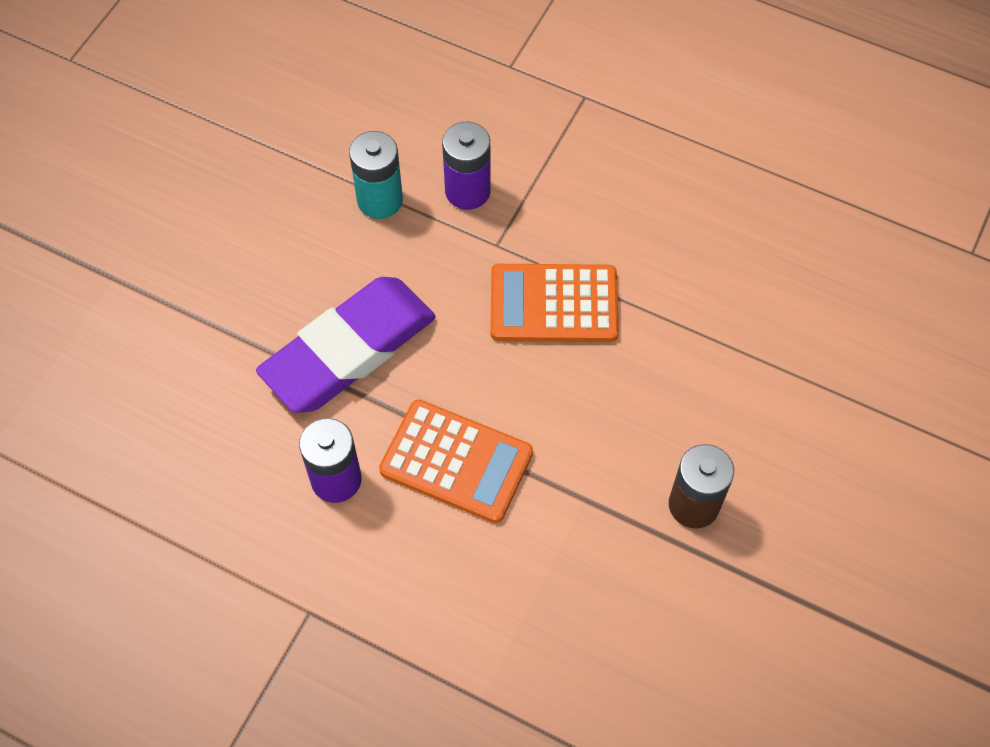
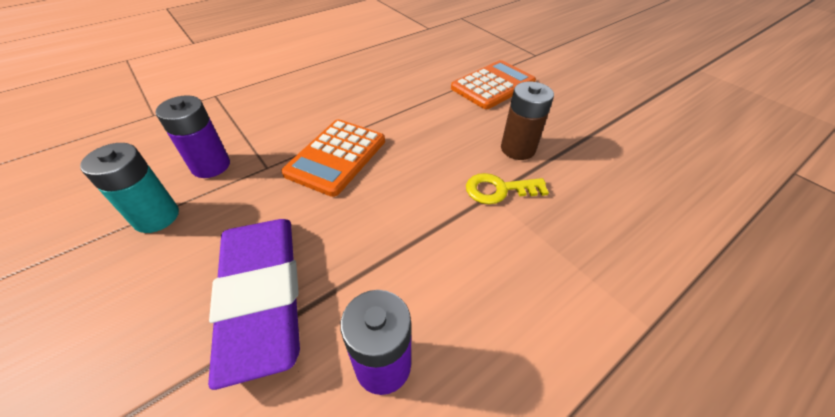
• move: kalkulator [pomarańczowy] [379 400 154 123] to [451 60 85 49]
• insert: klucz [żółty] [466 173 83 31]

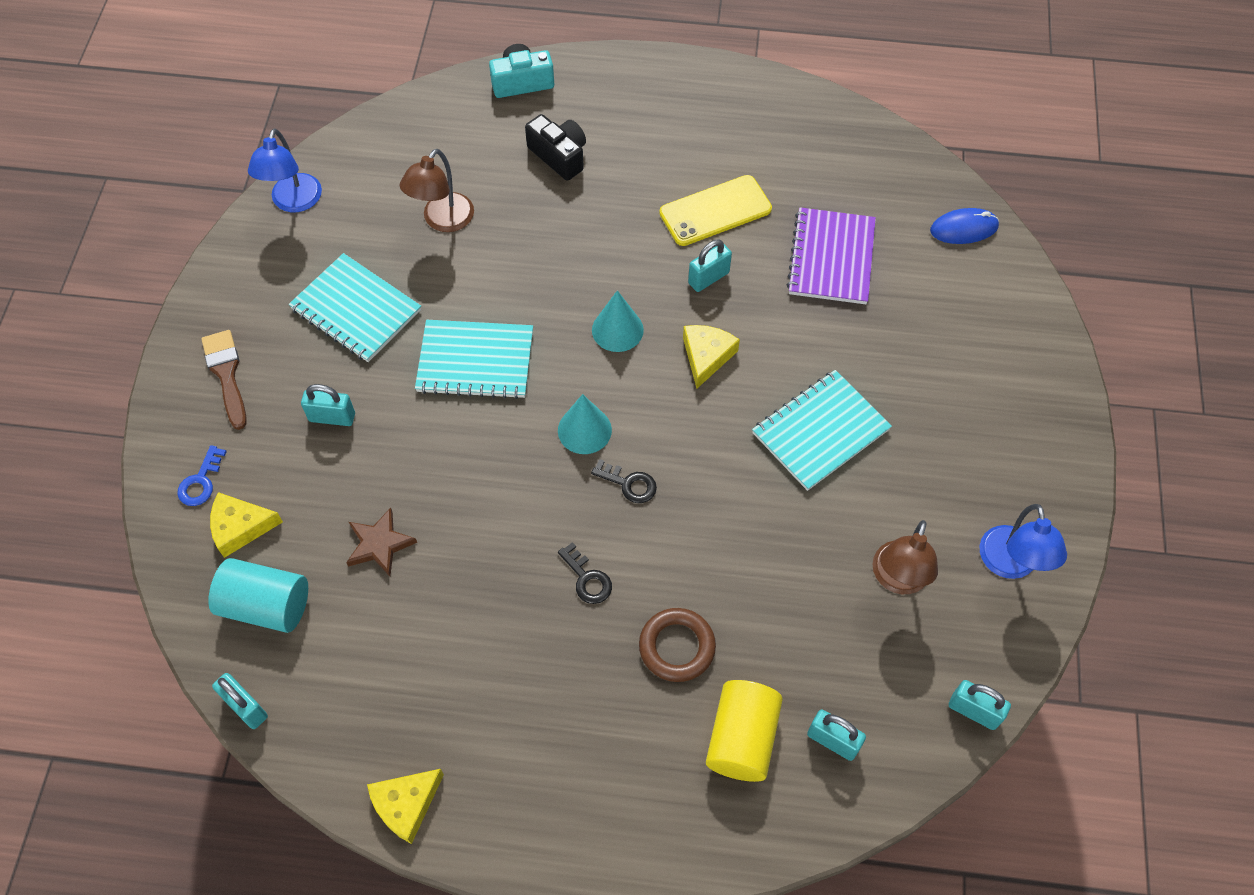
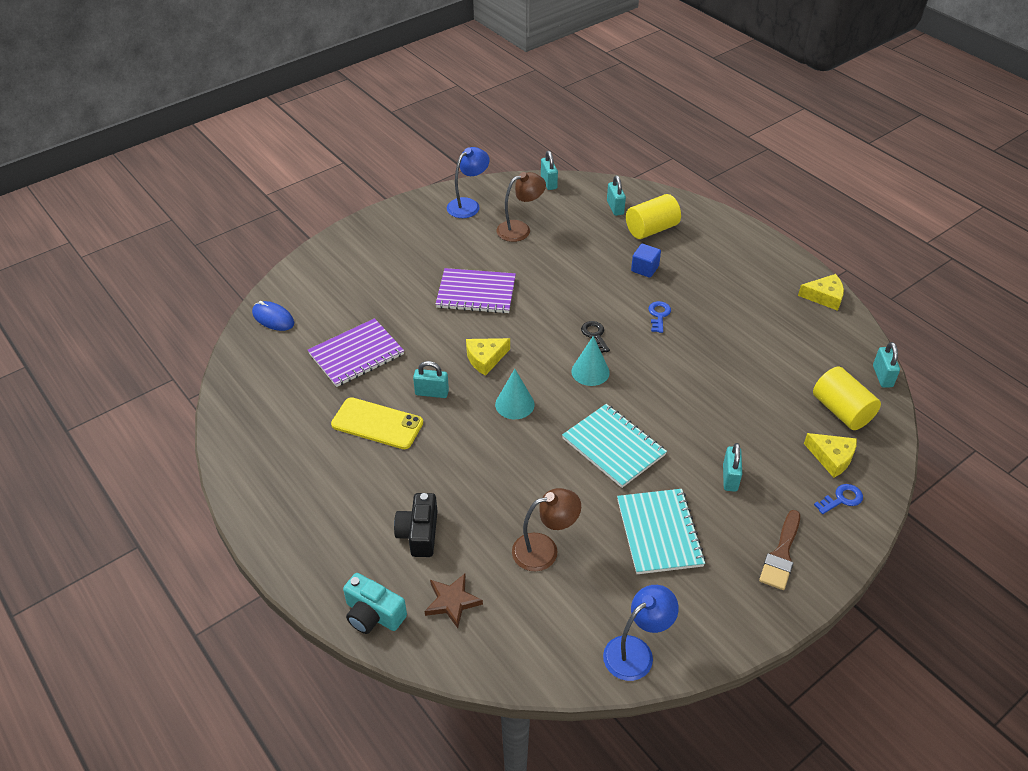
• move: gwiazda [brązowy] [346 508 71 68] to [425 574 58 54]
• recolor: zeszyt [turkusowy] [752 370 140 121] to zeszyt [fioletowy] [436 268 80 46]
• replace: pierścień [brązowy] [639 608 77 74] to sześcian [niebieski] [631 244 30 34]
• recolor: klucz [czarny] [558 542 54 62] to klucz [niebieski] [648 301 23 32]
• rotate: kłódka [turkusowy] [301 384 54 42] = [723 443 19 49] 45 degrees clockwise
• recolor: walec [turkusowy] [208 558 100 75] to walec [żółty] [813 367 68 63]

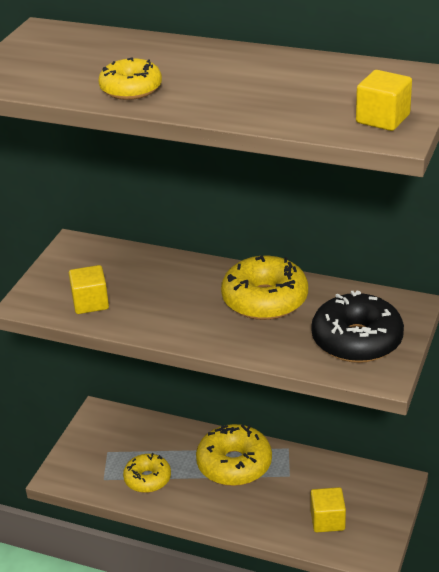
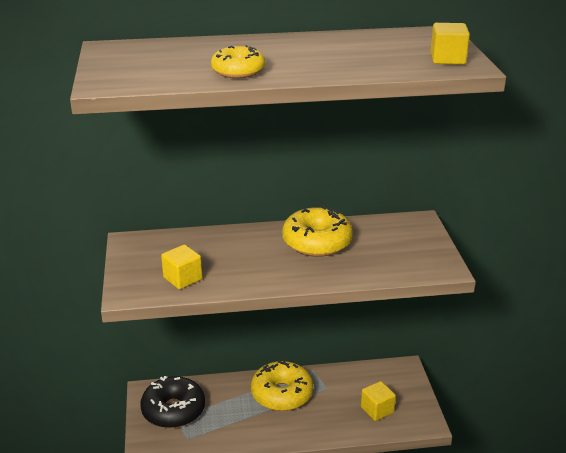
• move: donut [czarny] [311 290 93 73] to [140 376 65 52]
• delete: donut [żółty] [123 453 48 40]

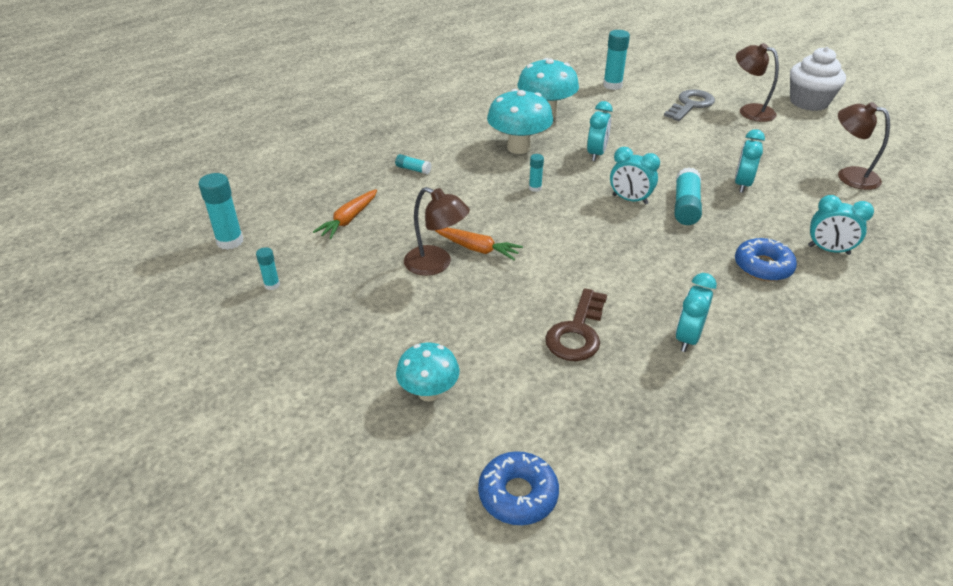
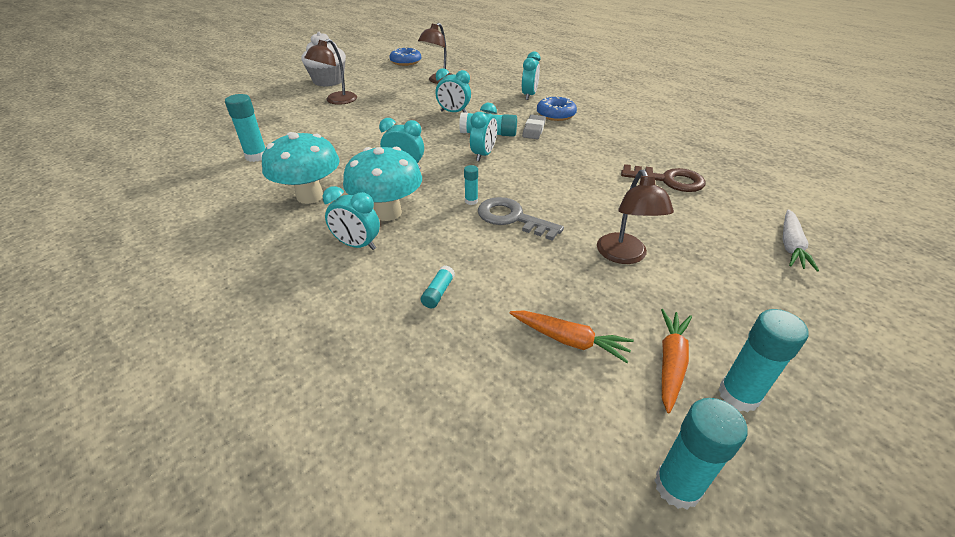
• move: budzik [turkusowy] [676 273 41 79] to [323 186 57 64]
• move: donut [niebieski] [478 451 81 74] to [389 48 32 18]
• move: klucz [szary] [664 89 51 32] to [478 197 86 44]
• insert: gumka do mazania [szary] [522 115 24 24]
• rotate: lampka [brązowy] [404 187 66 89] = [597 169 77 95] 150 degrees clockwise
• move: marchewka [pomarańczowy] [434 228 89 32] to [661 309 31 104]
• resize: klej w sztyfcie [turkusowy] [256 247 24 43] = [719 309 89 103] x1.84
• replace: grzyb [turkusowy] [396 343 64 59] to marchewka [biały] [783 209 36 62]

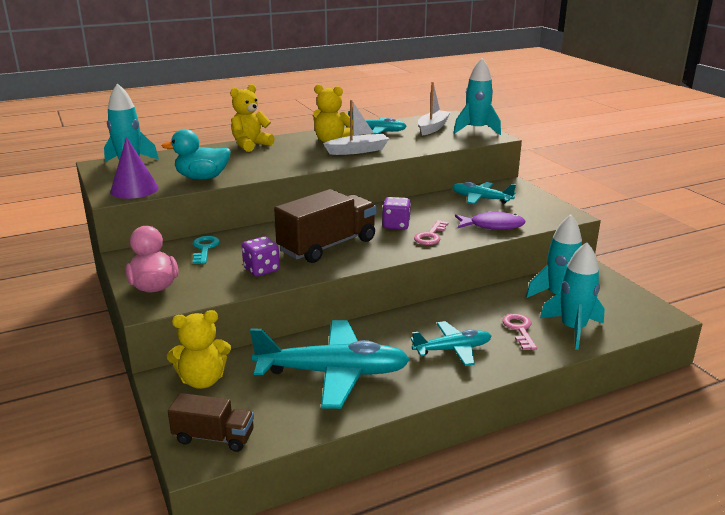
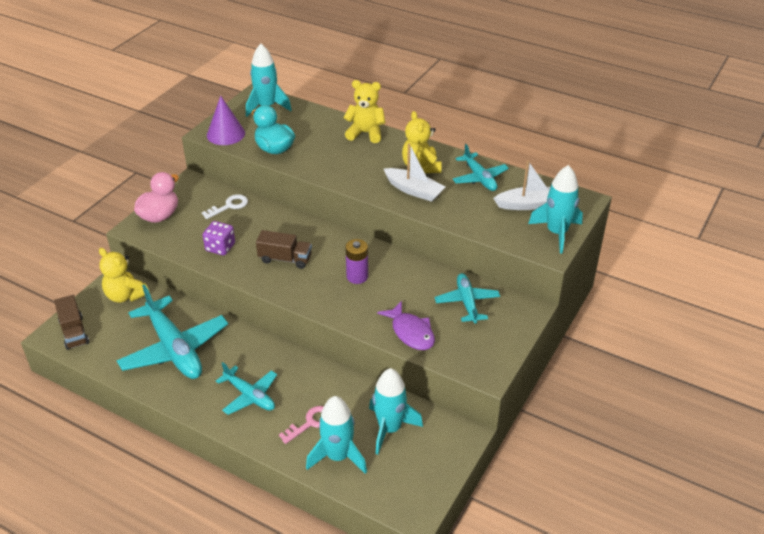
• recolor: klucz [turkusowy] [193 236 27 28] to klucz [biały] [202 194 46 25]
• resize: ciężarówka [brązowy] [274 189 102 74] = [256 230 56 39] x0.58
• replace: kostka do gry [fioletowy] [382 197 29 33] to bateria [fioletowy] [345 239 23 45]
• delete: klucz [różowy] [414 220 34 25]

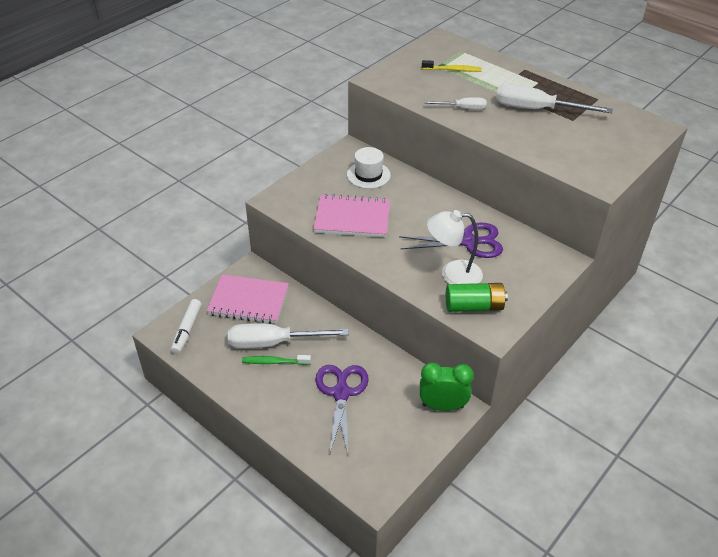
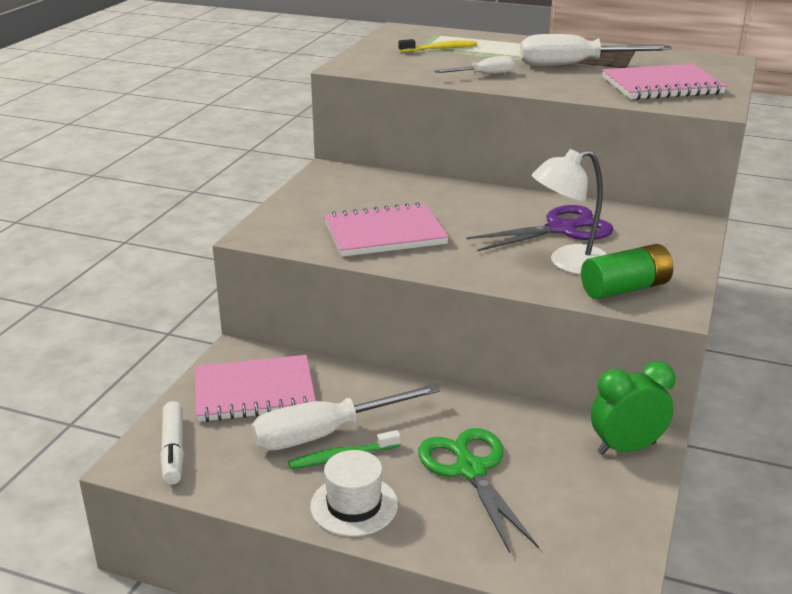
• move: kapelusz [biały] [347 147 44 42] to [310 450 88 86]
• recolor: nożyczki [fioletowy] [315 365 54 91] to nożyczki [zielony] [418 428 121 125]
• insert: zeszyt [różowy] [602 64 125 36]

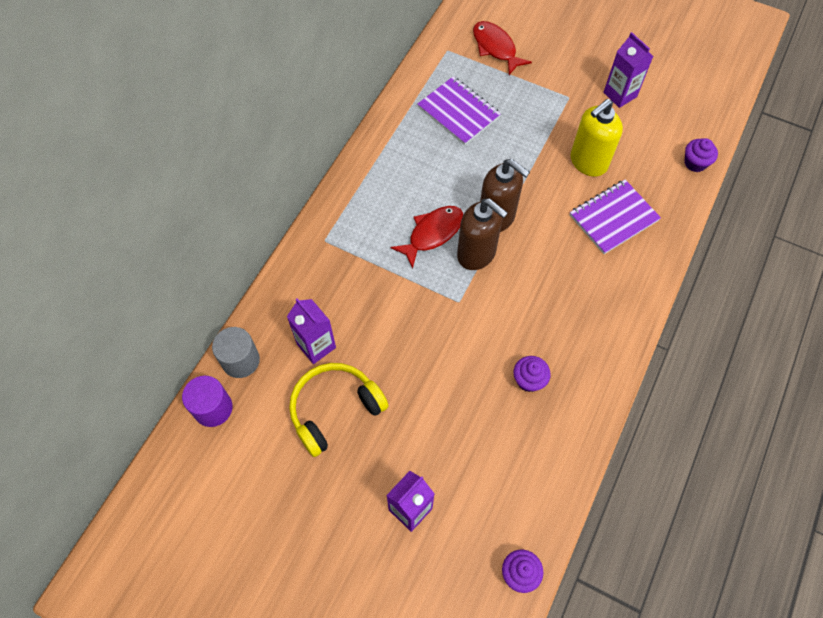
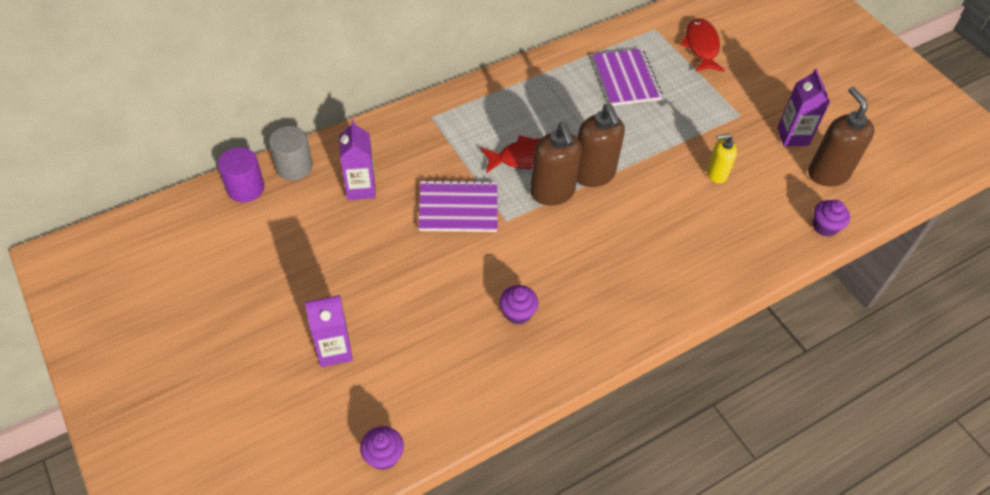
• move: zeszyt [fioletowy] [570 180 91 74] to [418 179 80 53]
• resize: dozownik mydła [żółty] [571 99 52 78] = [707 133 30 50] x0.58
• insert: dozownik mydła [brązowy] [808 87 66 100]
• delete: słuchawki [żółty] [289 363 99 94]

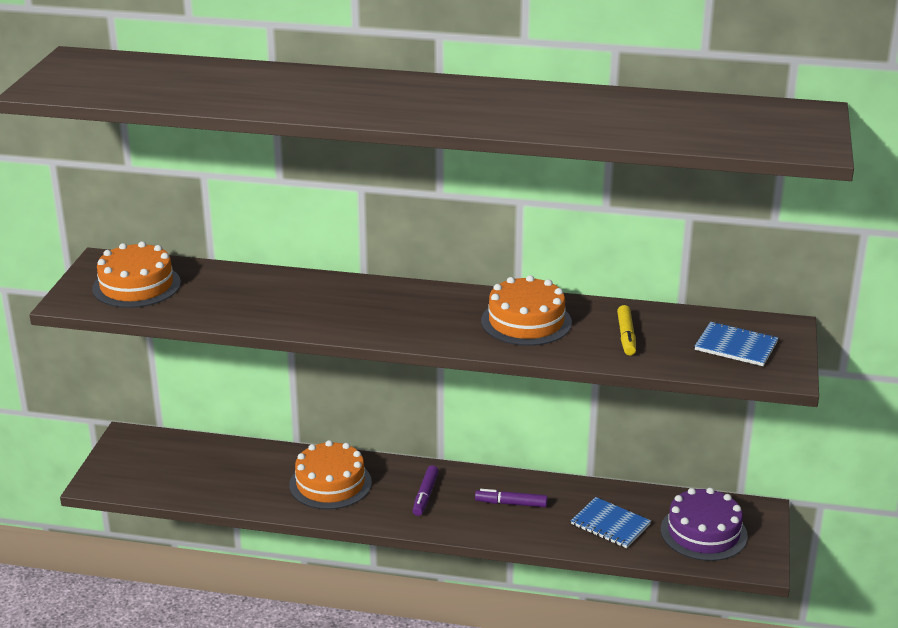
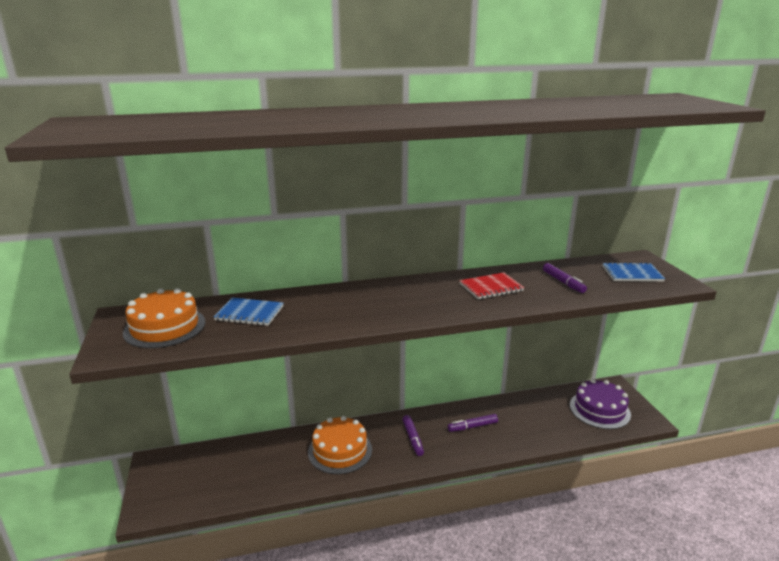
• move: zeszyt [niebieski] [571 497 80 51] to [213 298 70 28]
• replace: tort [pomarańczowy] [481 275 91 71] to zeszyt [czerwony] [460 272 65 27]
• recolor: flamaster [żółty] [617 305 19 50] to flamaster [fioletowy] [543 263 44 30]

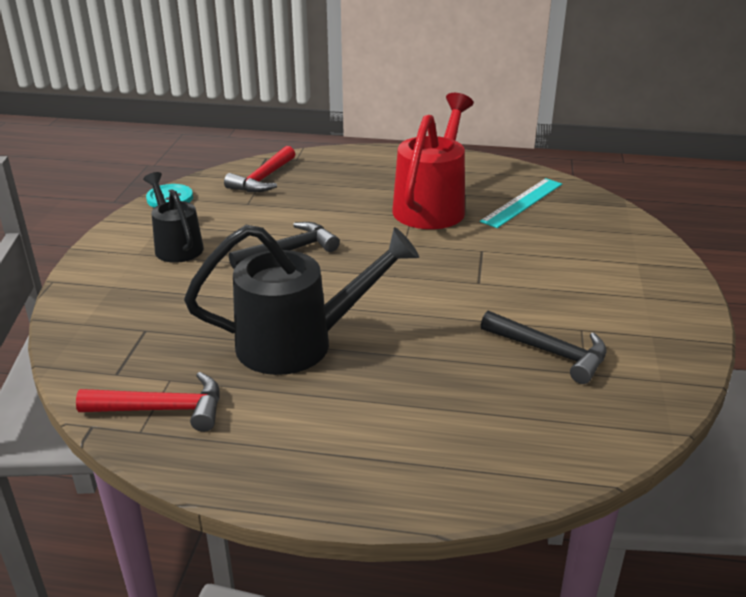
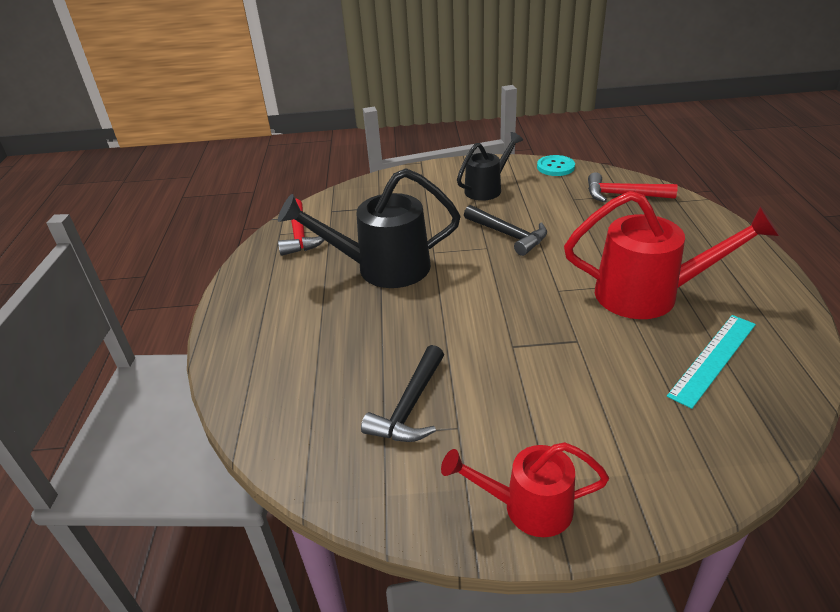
• rotate: konewka [czarny] [184 225 235 150] = [278 168 183 120] 105 degrees clockwise
• insert: konewka [czerwony] [441 442 168 95]
• rotate: linijka [turkusowy] [480 178 82 50] = [667 315 89 94] 75 degrees counterclockwise

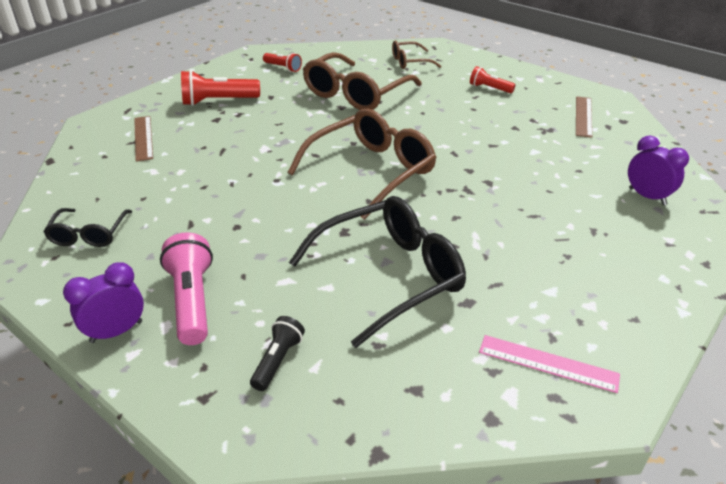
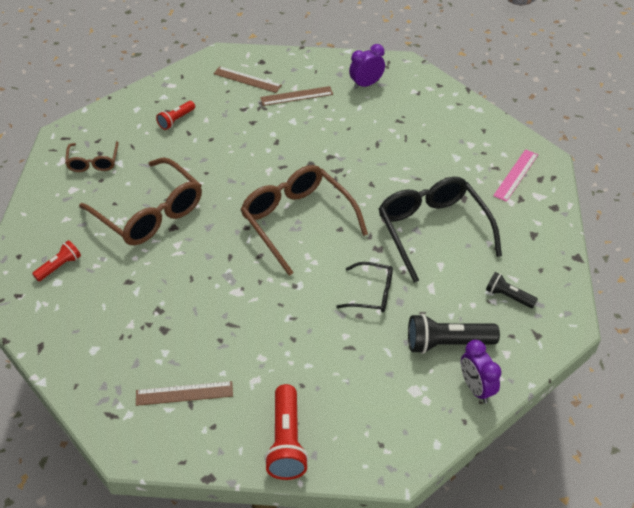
• insert: linijka [brązowy] [260 86 73 20]
• move: latarka [czerwony] [181 70 79 36] to [264 384 45 96]
• move: okulary [czarny] [43 208 89 39] to [336 262 57 50]
• recolor: latarka [różowy] [160 232 53 113] to latarka [czarny] [408 314 92 40]

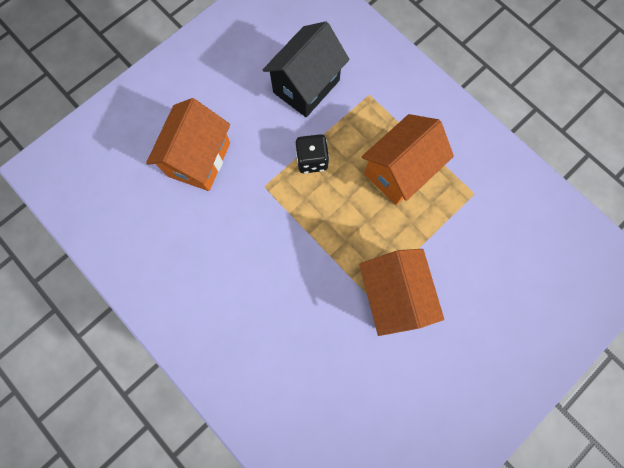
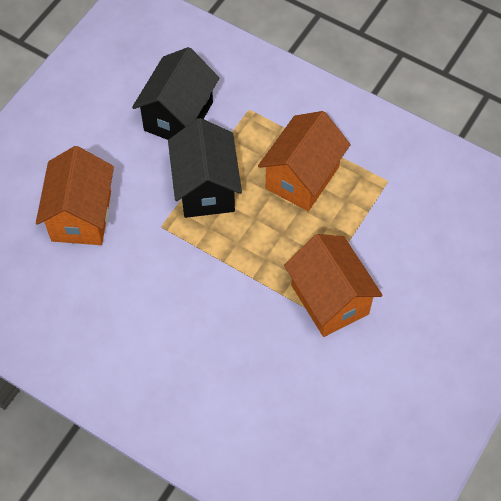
• replace: kostka do gry [czarny] [296 134 33 39] to domek [czarny] [168 118 74 100]

